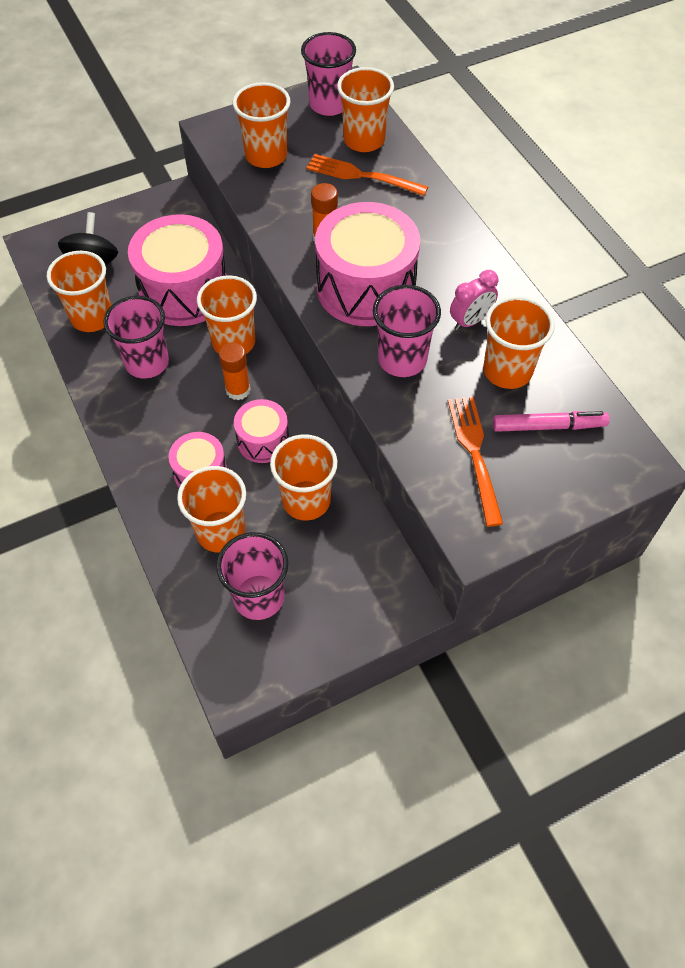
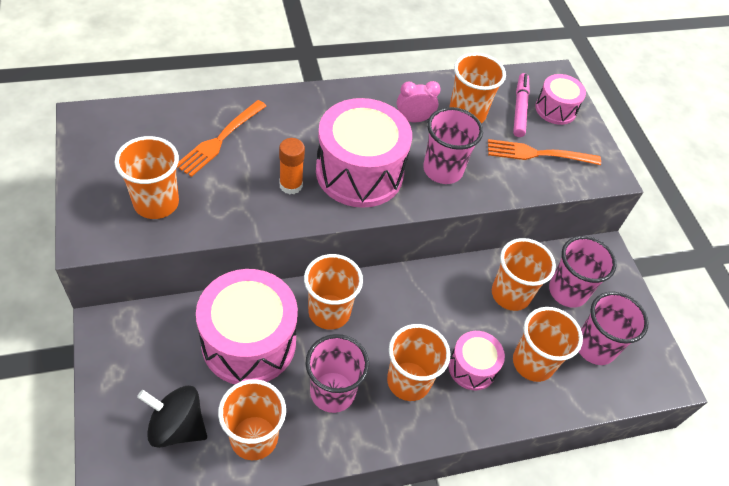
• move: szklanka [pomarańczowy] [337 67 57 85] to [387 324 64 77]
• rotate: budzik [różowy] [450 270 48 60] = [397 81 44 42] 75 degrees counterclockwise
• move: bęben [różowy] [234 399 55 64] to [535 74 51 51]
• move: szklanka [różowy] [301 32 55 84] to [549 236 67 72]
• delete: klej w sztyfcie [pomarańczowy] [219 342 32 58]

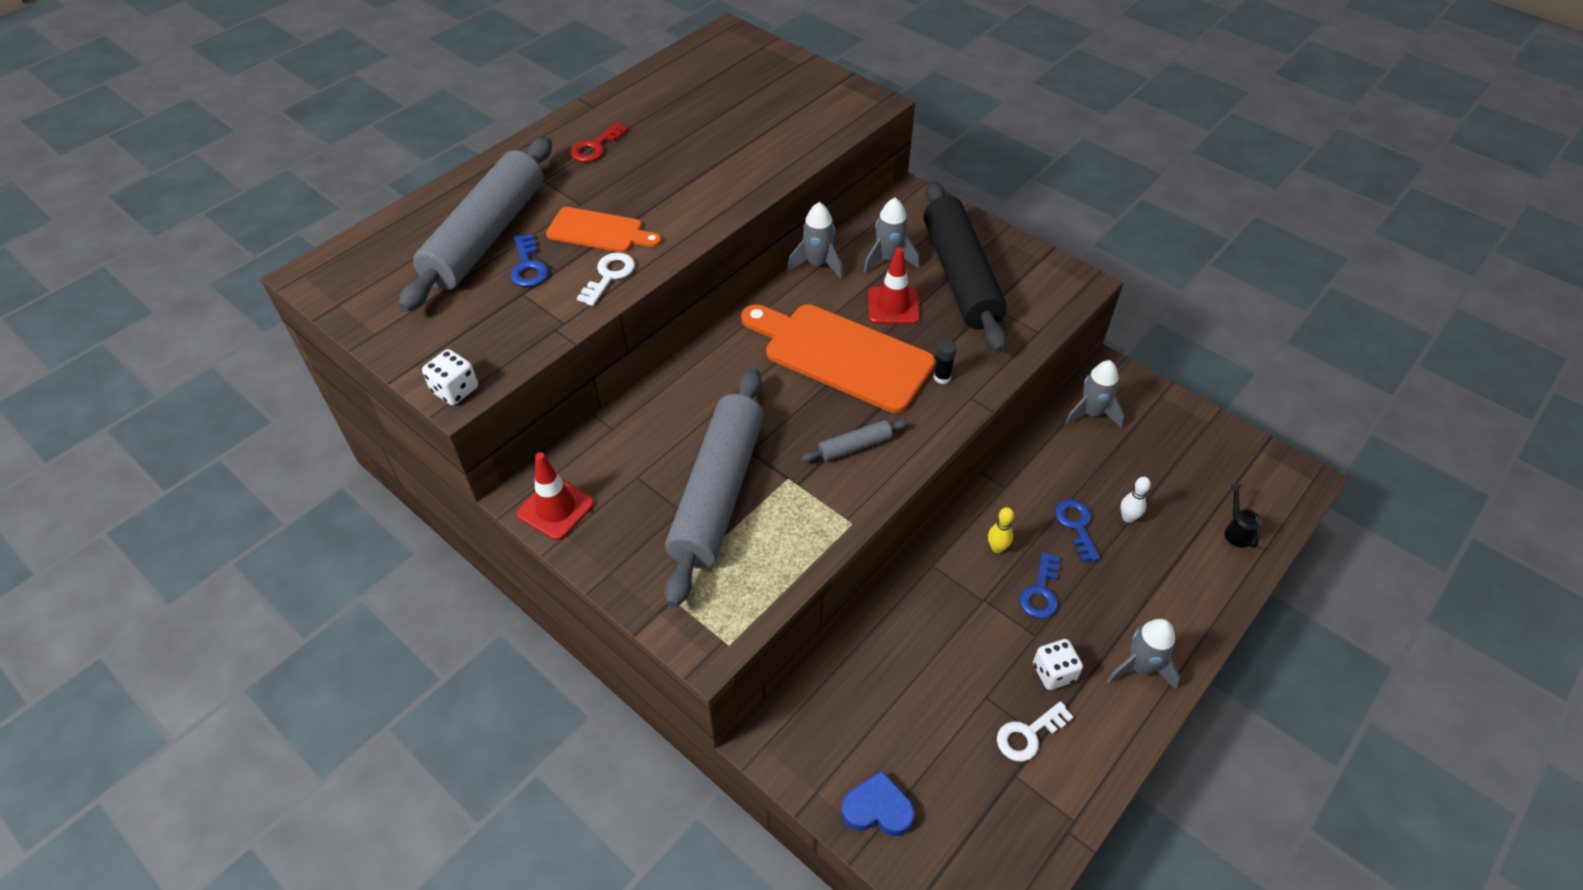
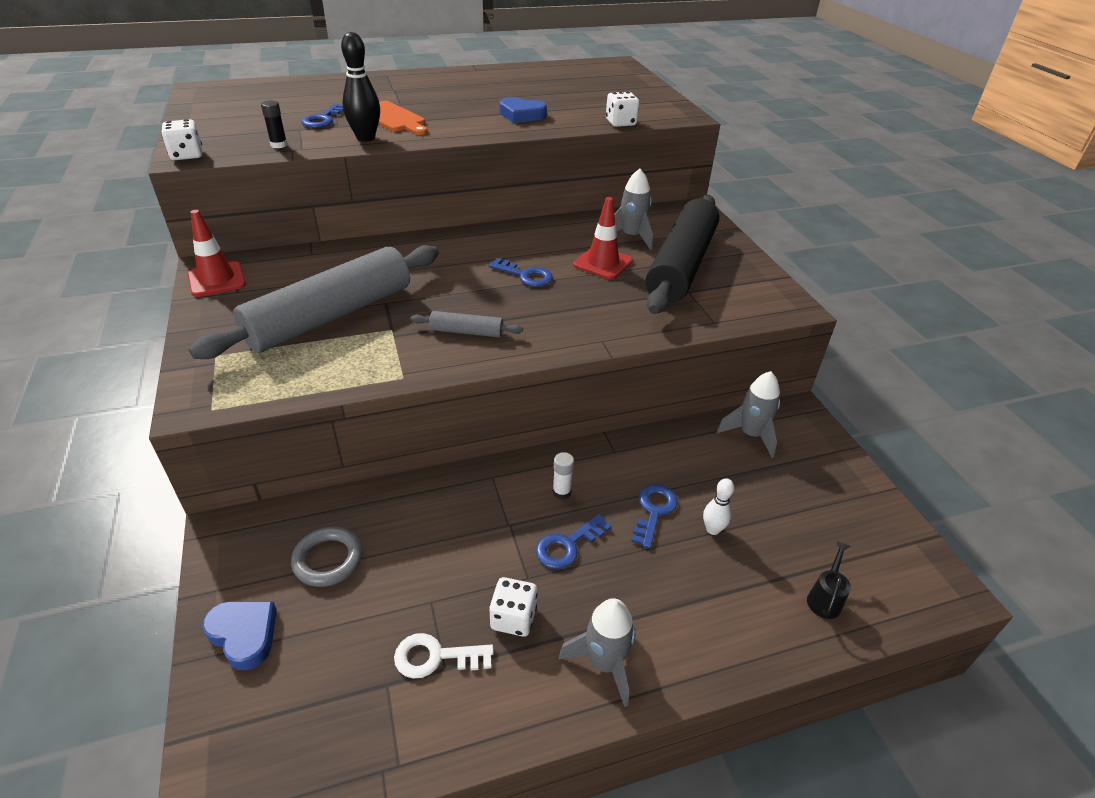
• move: klej w sztyfcie [czarny] [934 340 23 44] to [261 100 27 48]
• insert: pierścień [szary] [291 527 72 60]
• replace: klucz [biały] [577 252 58 54] to kręgiel [czarny] [341 32 39 110]
• replace: deska do krojenia [pomarańczowy] [741 304 194 109] to klucz [niebieski] [489 258 64 29]
• insert: serce [niebieski] [499 97 48 26]
• replace: kręgiel [żółty] [988 507 26 46] to klej w sztyfcie [biały] [553 452 21 47]
• insert: kostka do gry [biały] [606 92 33 35]
• delete: wałek do ciasta [szary] [399 137 153 175]
• delete: klucz [czerwony] [570 122 58 40]
• delete: rakieta [szary] [787 202 56 77]

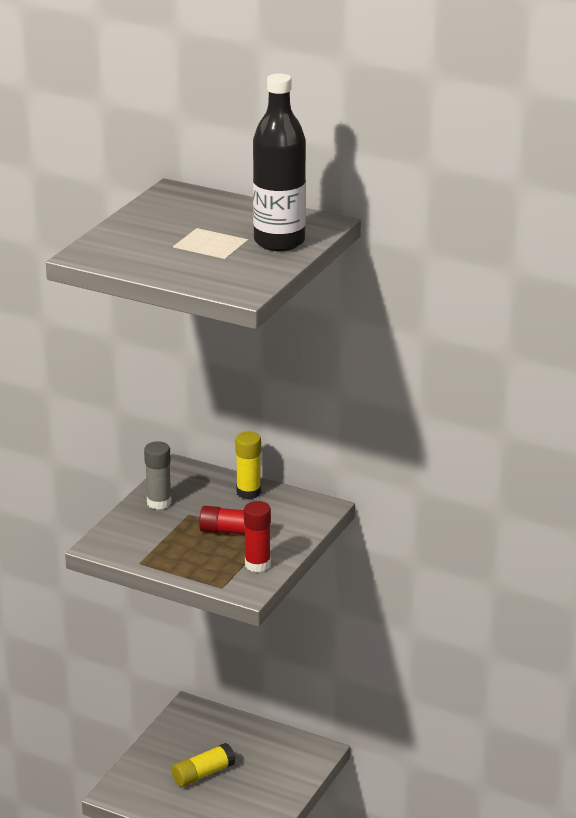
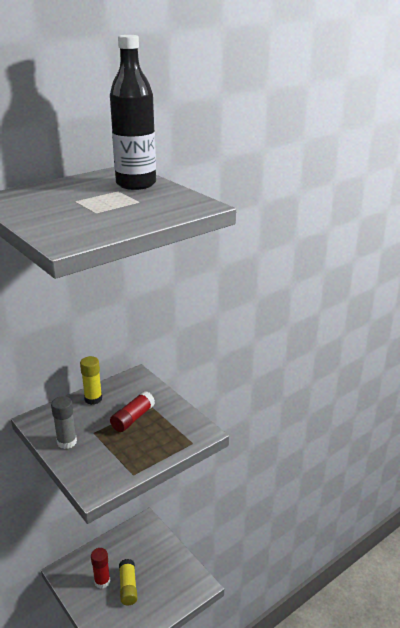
• move: klej w sztyfcie [czerwony] [244 501 27 71] to [91 548 19 41]

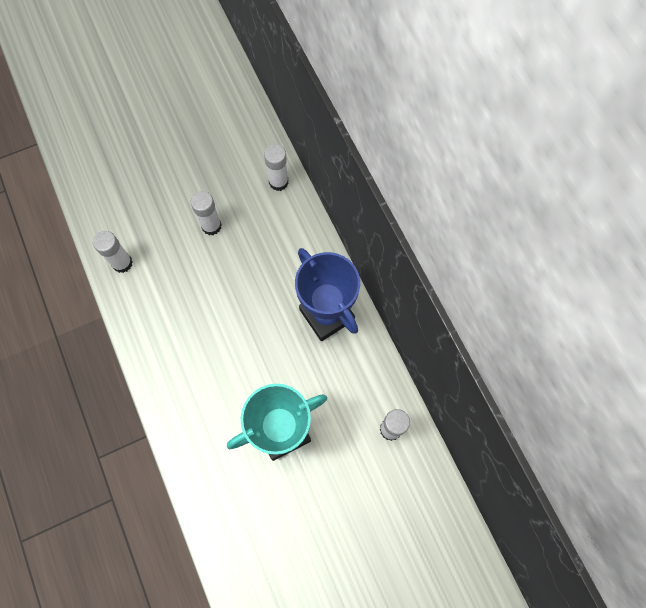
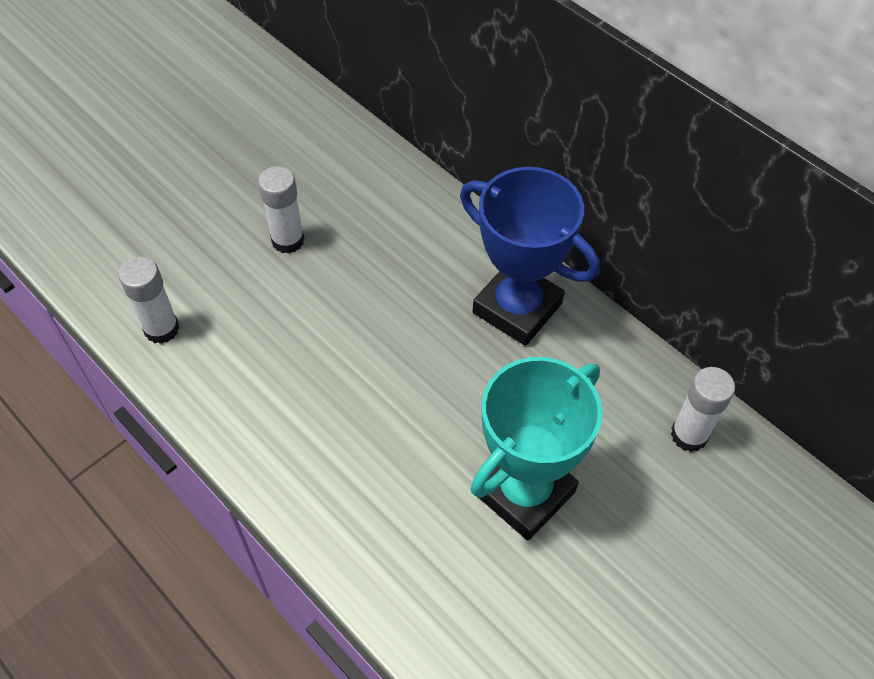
• delete: klej w sztyfcie [biały] [264 144 25 47]

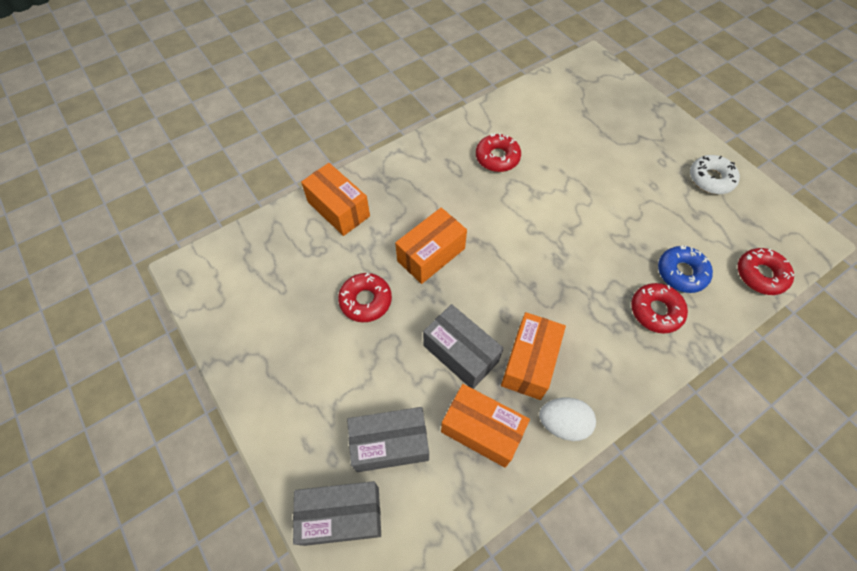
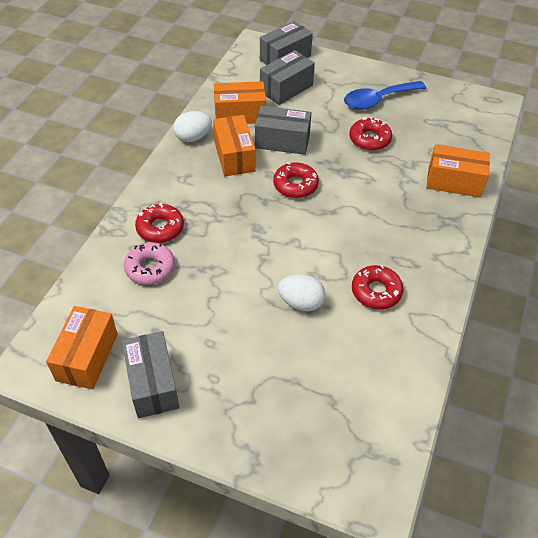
• move: pudełko [pomarańczowy] [395 208 72 76] to [46 306 72 84]
• replace: donut [biały] [690 155 50 39] to pudełko [szary] [122 331 58 87]
• recolor: donut [niebieski] [658 245 55 48] to donut [różowy] [124 242 51 43]
• move: donut [czerwony] [738 248 56 47] to [273 162 46 36]
• insert: jajko [biały] [278 274 48 37]
• insert: łyżka [niebieski] [344 81 82 28]

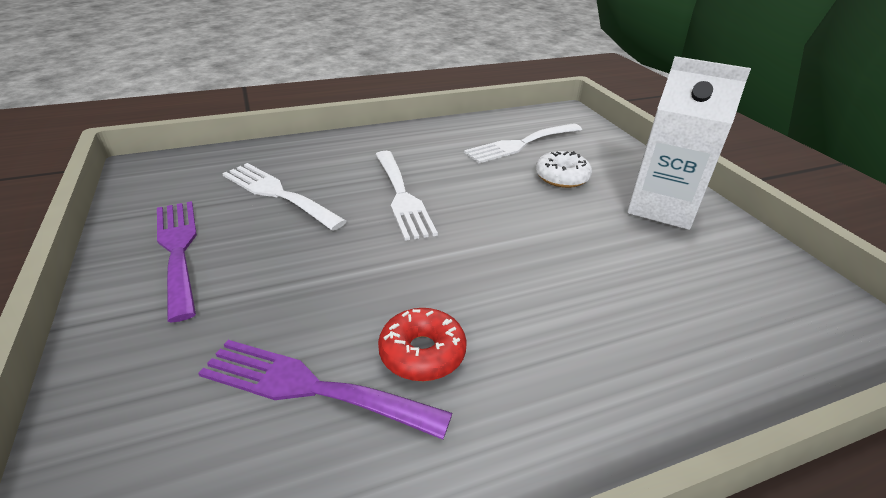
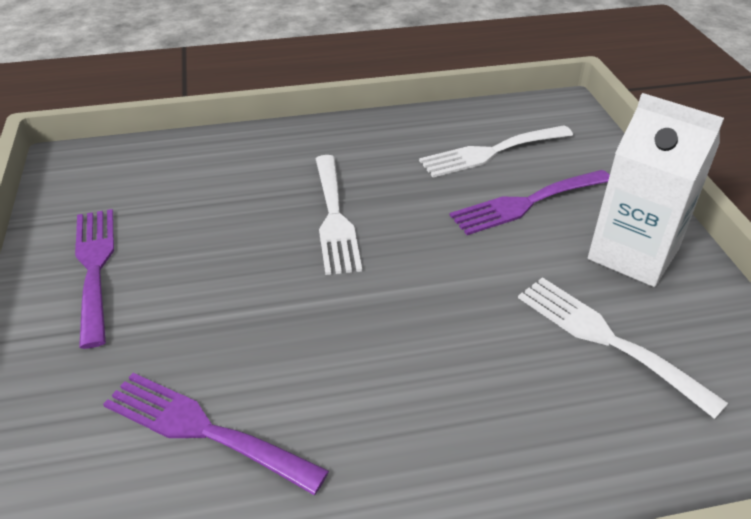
• replace: donut [biały] [535 151 57 37] to widelec [fioletowy] [449 170 161 65]
• move: widelec [biały] [222 163 125 68] to [518 277 210 142]
• delete: donut [czerwony] [378 308 89 73]

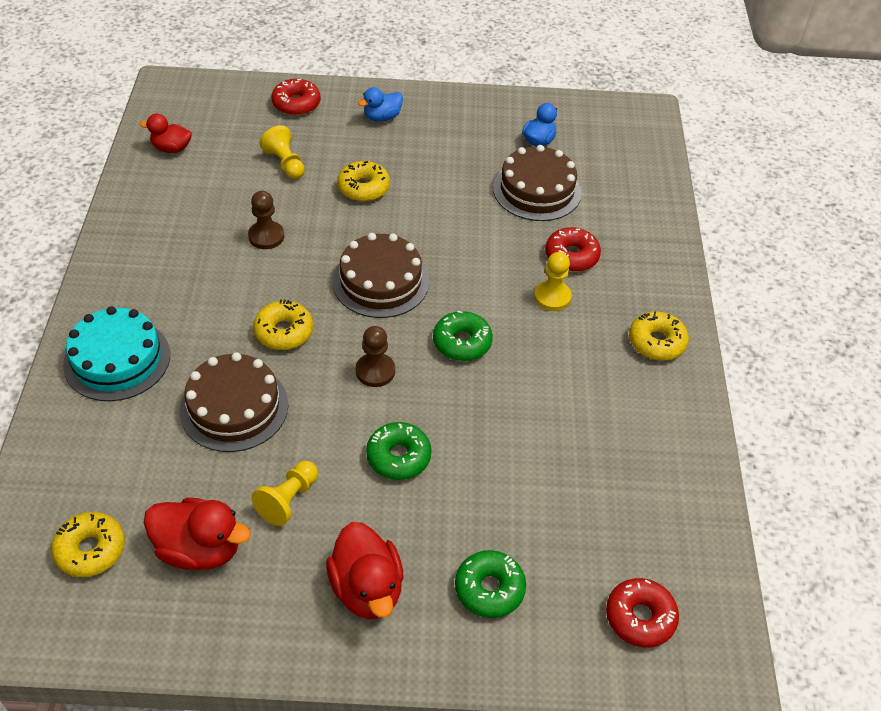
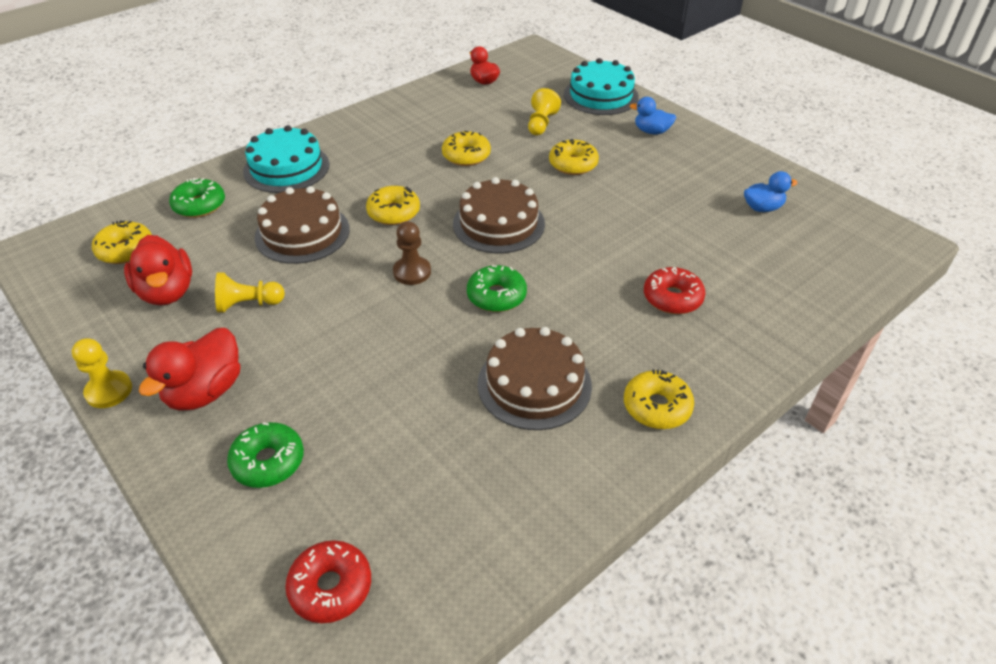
• move: pionek [żółty] [534 252 38 59] to [72 338 60 70]
• move: donut [zielony] [366 422 66 58] to [169 178 56 40]
• replace: pionek [brązowy] [248 191 36 58] to donut [żółty] [442 131 49 35]
• move: tort [brązowy] [493 145 89 76] to [478 327 114 103]
• replace: donut [czerwony] [271 79 50 37] to tort [turkusowy] [564 58 75 57]

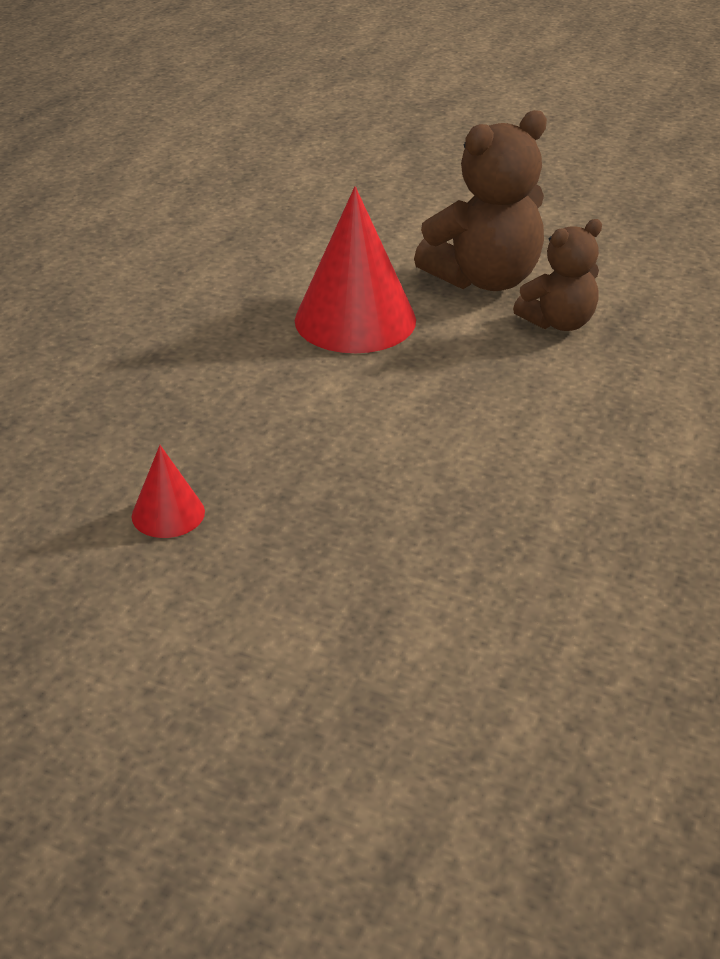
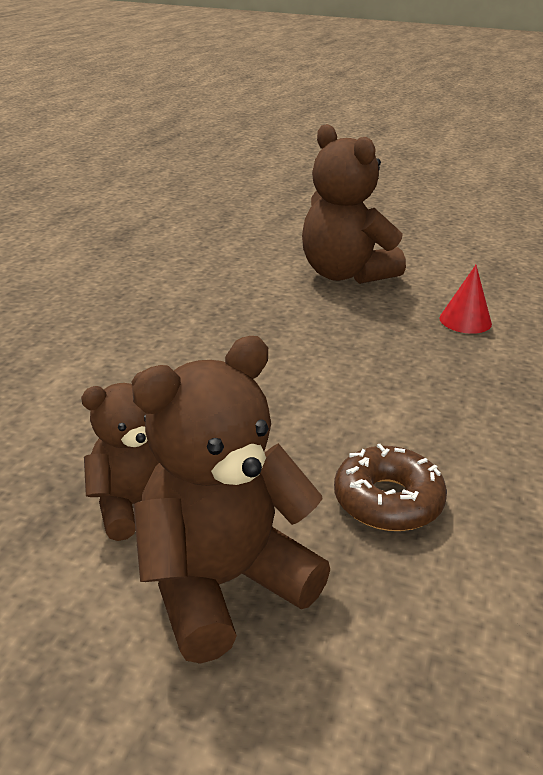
• insert: miś [brązowy] [302 124 104 160]
• replace: stożek [czerwony] [295 186 121 167] to donut [brązowy] [334 444 113 87]

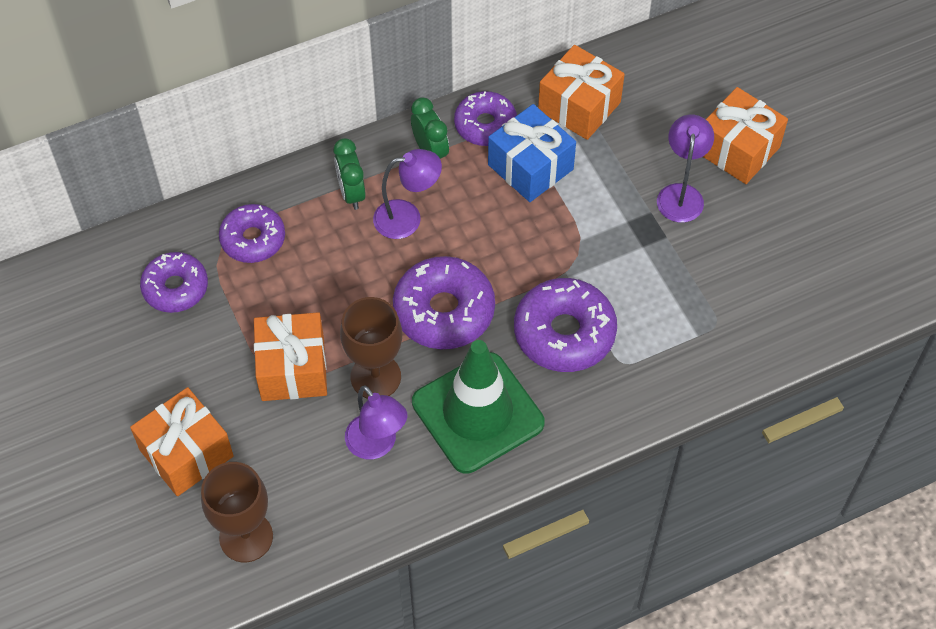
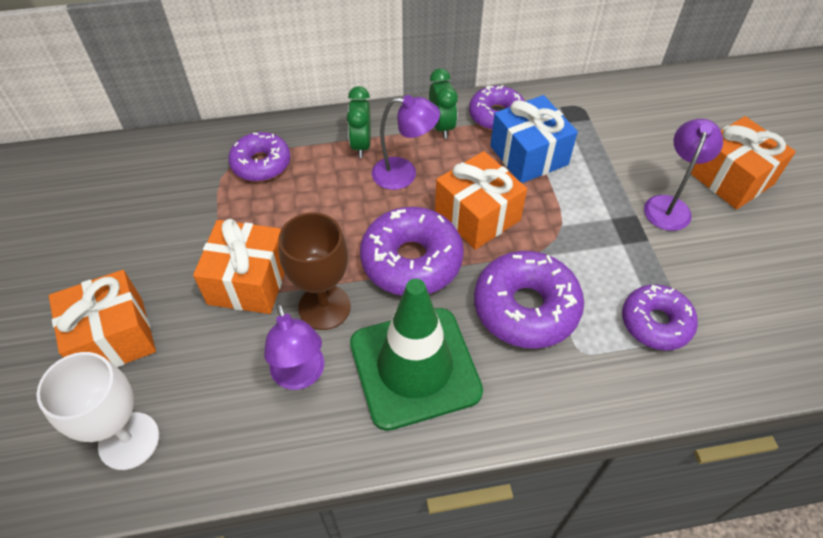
• recolor: kielich [brązowy] [201 462 72 100] to kielich [biały] [36 352 123 118]
• move: prezent [pomarańczowy] [538 45 87 95] to [435 151 92 99]
• move: donut [fioletowy] [140 252 68 61] to [622 284 76 67]

